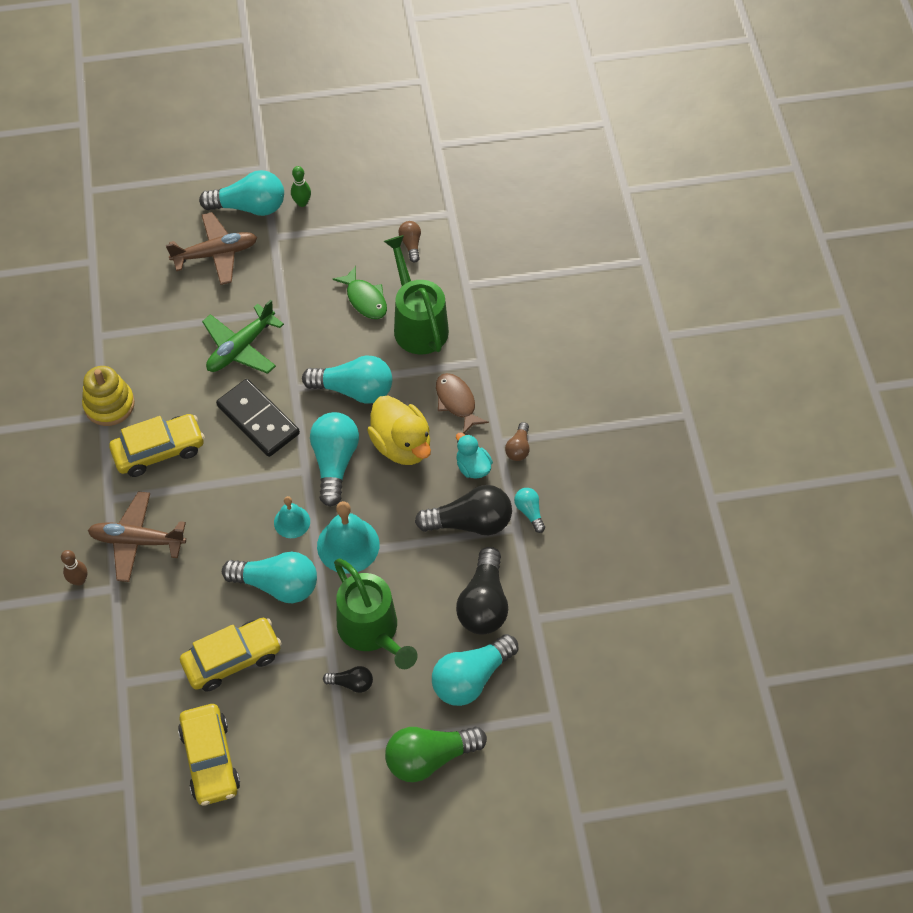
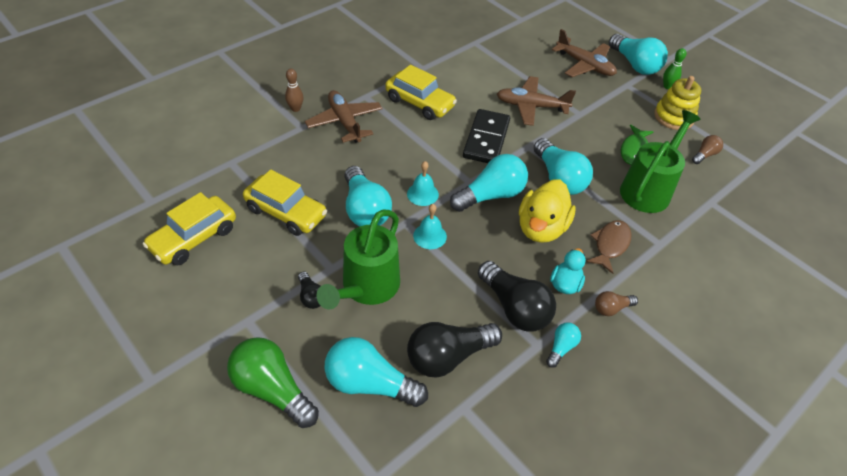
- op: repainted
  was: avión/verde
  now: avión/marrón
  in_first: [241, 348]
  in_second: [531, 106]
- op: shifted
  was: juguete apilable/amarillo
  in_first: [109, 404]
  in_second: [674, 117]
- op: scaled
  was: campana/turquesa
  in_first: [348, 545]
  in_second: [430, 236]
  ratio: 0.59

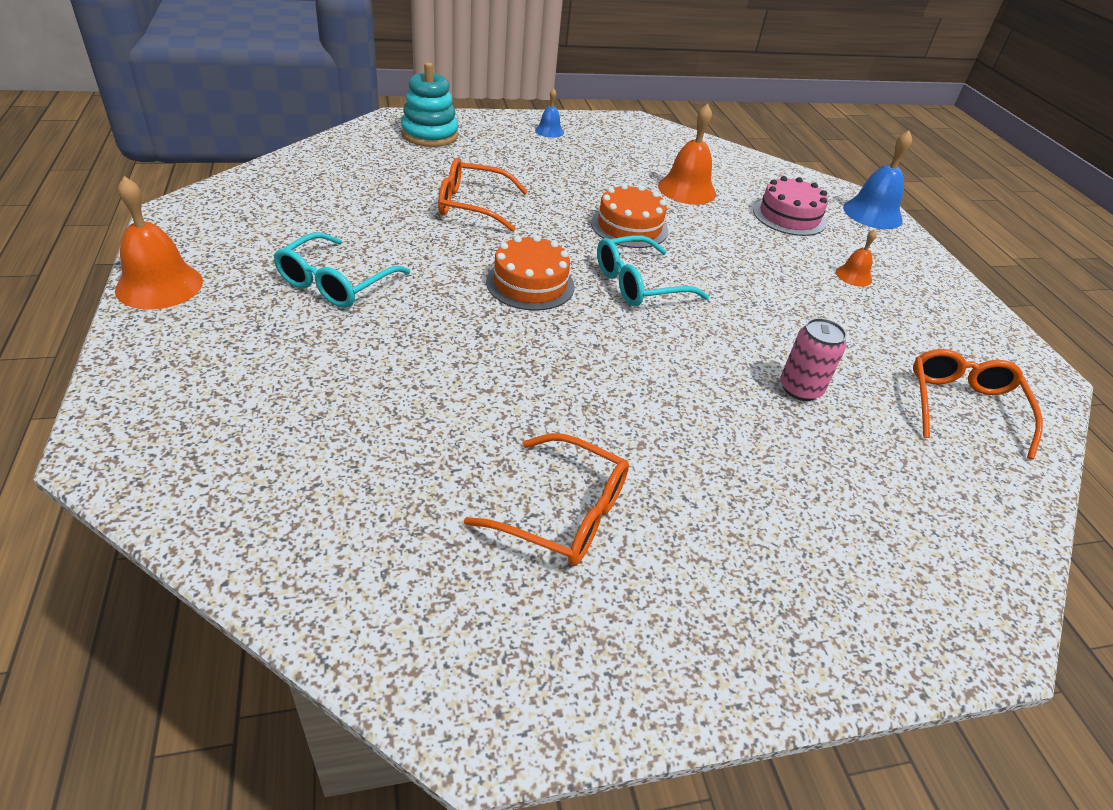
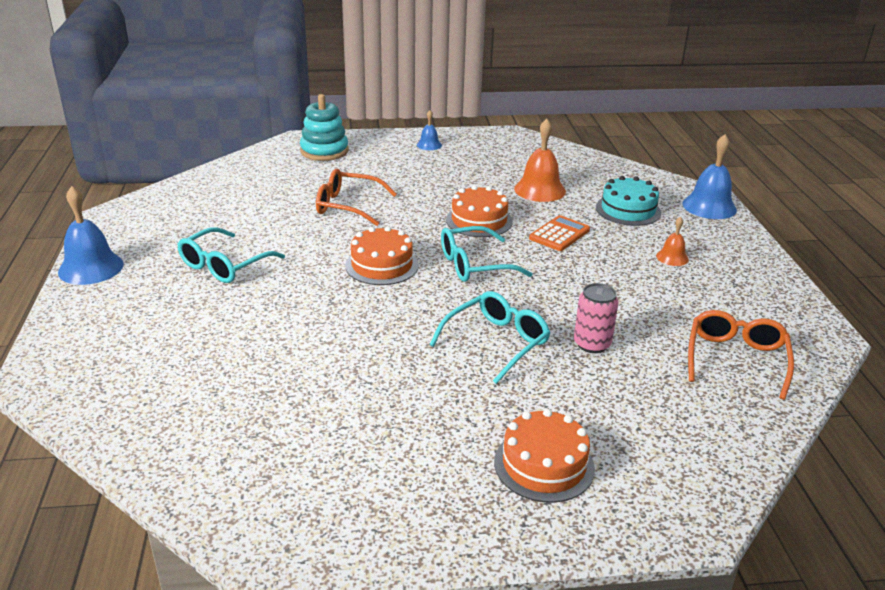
- op: repainted
  was: campana/naranja
  now: campana/azul
  in_first: [159, 285]
  in_second: [91, 268]
- op: repainted
  was: tarta/rosa
  now: tarta/turquesa
  in_first: [789, 216]
  in_second: [628, 210]
- op: gone
  was: gafas/naranja
  in_first: [563, 513]
- op: new
  now: calculadora/naranja
  in_second: [559, 234]
- op: new
  now: gafas/turquesa
  in_second: [496, 342]
- op: new
  now: tarta/naranja
  in_second: [544, 465]

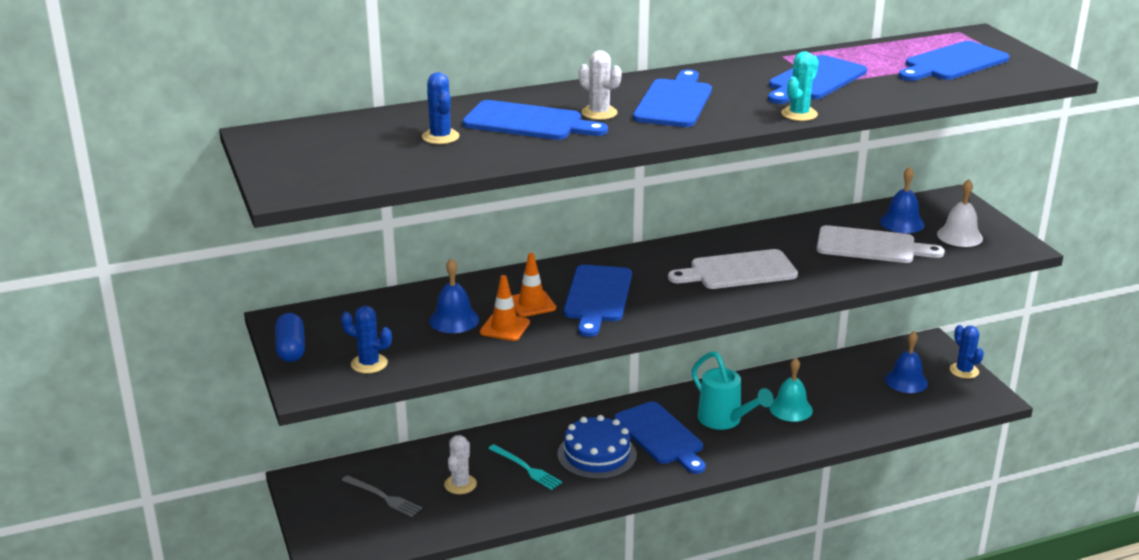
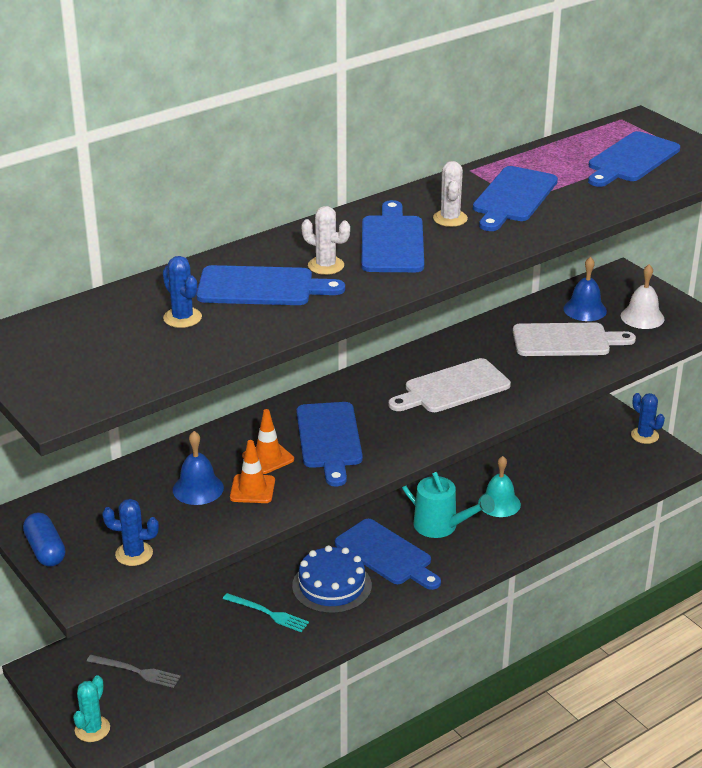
- op: shifted
  was: cactus/turquesa
  in_first: [799, 114]
  in_second: [92, 729]
- op: gone
  was: campana/azul
  in_first: [906, 381]
- op: shifted
  was: cactus/blanco
  in_first: [460, 484]
  in_second: [450, 218]

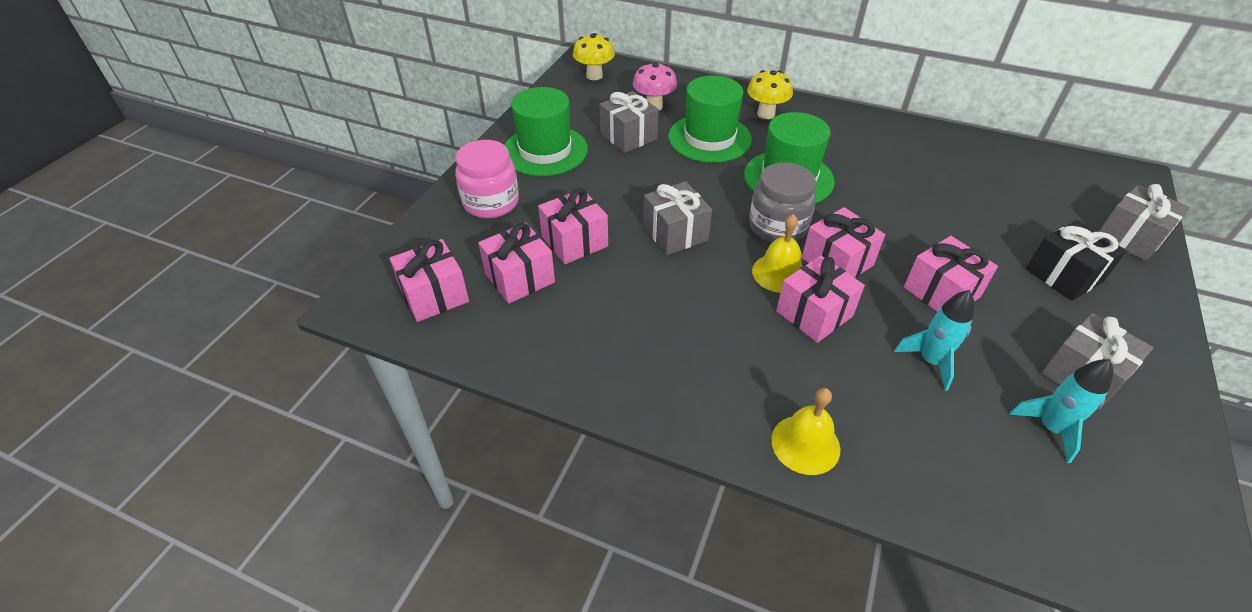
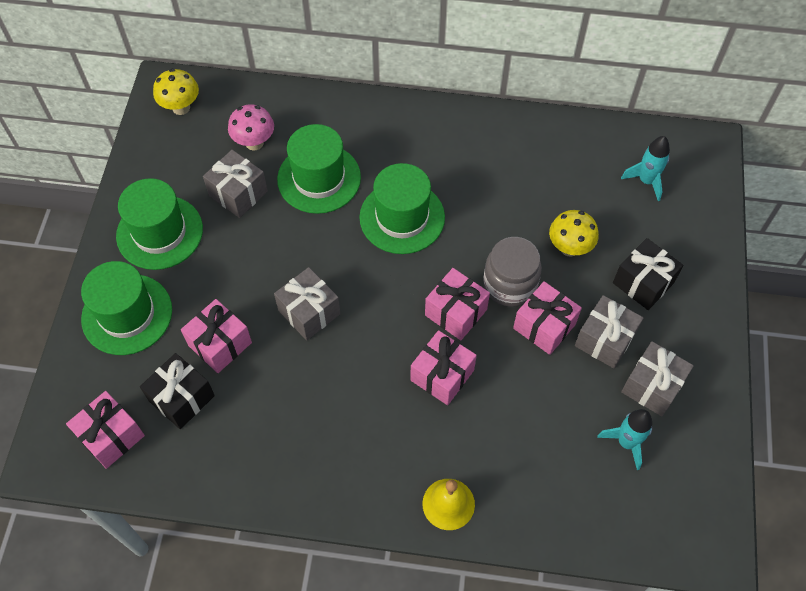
- op: shifted
  was: seta/amarillo
  in_first: [766, 114]
  in_second: [569, 248]
- op: swapped
  was: tarro/rosa
  now: sombrero/verde
  in_first: [491, 202]
  in_second: [127, 314]
- op: shifted
  was: tarro/gris
  in_first: [777, 227]
  in_second: [509, 285]
- op: shifted
  was: regalo/gris
  in_first: [1130, 237]
  in_second: [605, 340]
- op: gone
  was: campana/amarillo
  in_first: [779, 273]
- op: repainted
  was: regalo/rosa
  now: regalo/negro
  in_first: [519, 278]
  in_second: [182, 398]
- op: shifted
  was: cohete/turquesa
  in_first: [930, 361]
  in_second: [646, 181]

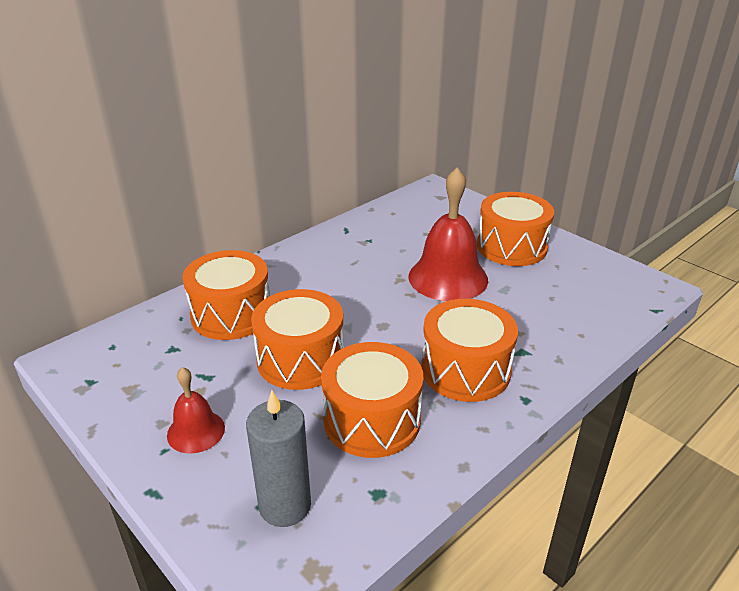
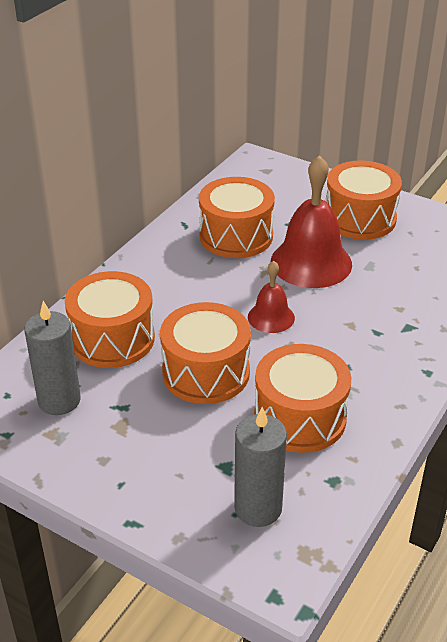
- op: shifted
  was: tambor/naranja
  in_first: [465, 370]
  in_second: [236, 236]
- op: shifted
  was: campana/rojo
  in_first: [196, 431]
  in_second: [271, 317]
- op: new
  now: vela/gris
  in_second: [59, 400]

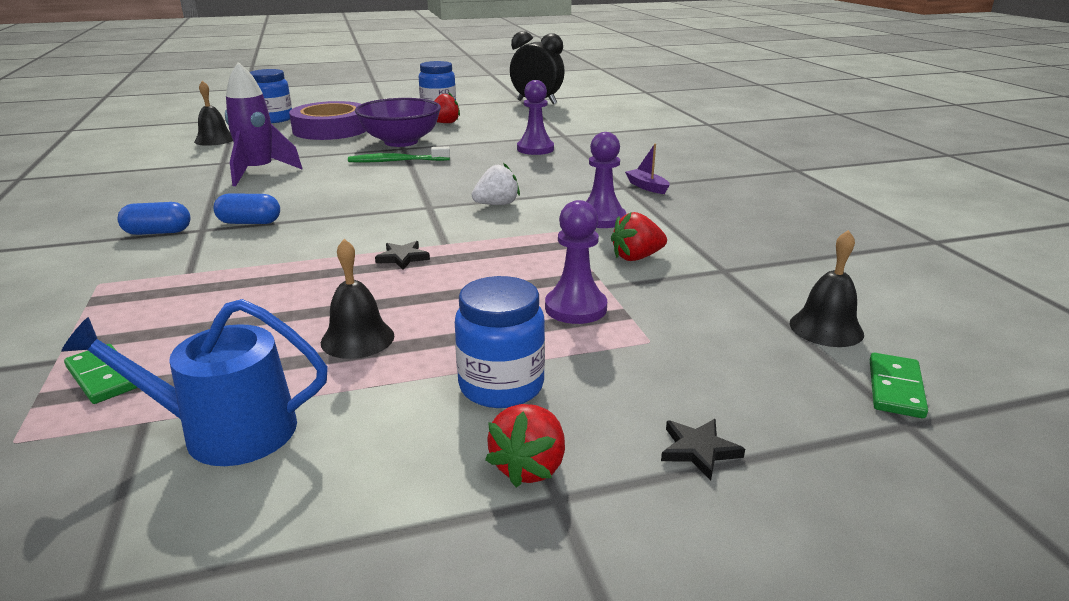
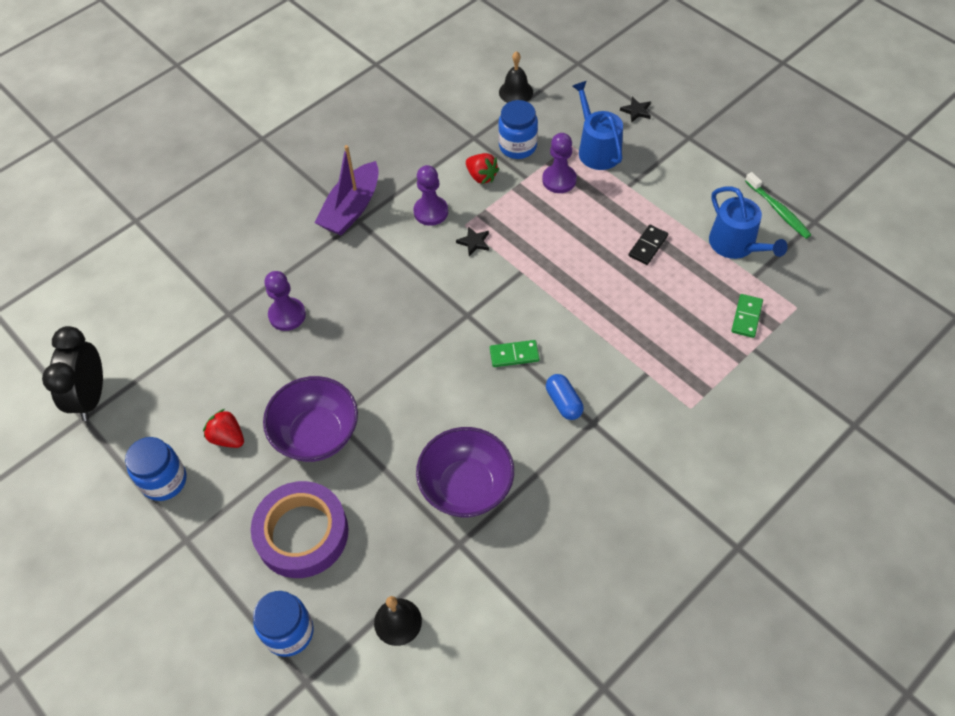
- op: swapped
  was: cohete/morado
  now: cuenco/morado
  in_first: [259, 172]
  in_second: [466, 487]
- op: scaled
  was: barco/morado
  in_first: [647, 187]
  in_second: [351, 208]
  ratio: 2.15
- op: shifted
  was: cepillo de dientes/verde
  in_first: [397, 161]
  in_second: [778, 210]
- op: gone
  was: fresa/blanco
  in_first: [496, 204]
- op: gone
  was: cápsula/azul
  in_first: [158, 232]
- op: swapped
  was: campana/negro
  now: ficha de dominó/negro
  in_first: [357, 339]
  in_second: [648, 246]
- op: shifted
  was: estrella/negro
  in_first: [402, 258]
  in_second: [474, 242]
- op: shifted
  was: tarro/azul
  in_first: [501, 386]
  in_second: [517, 146]
- op: shifted
  was: ficha de dominó/verde
  in_first: [895, 388]
  in_second: [514, 355]
- op: gone
  was: fresa/rojo
  in_first: [529, 467]
- op: new
  now: regadera/azul
  in_second: [597, 149]

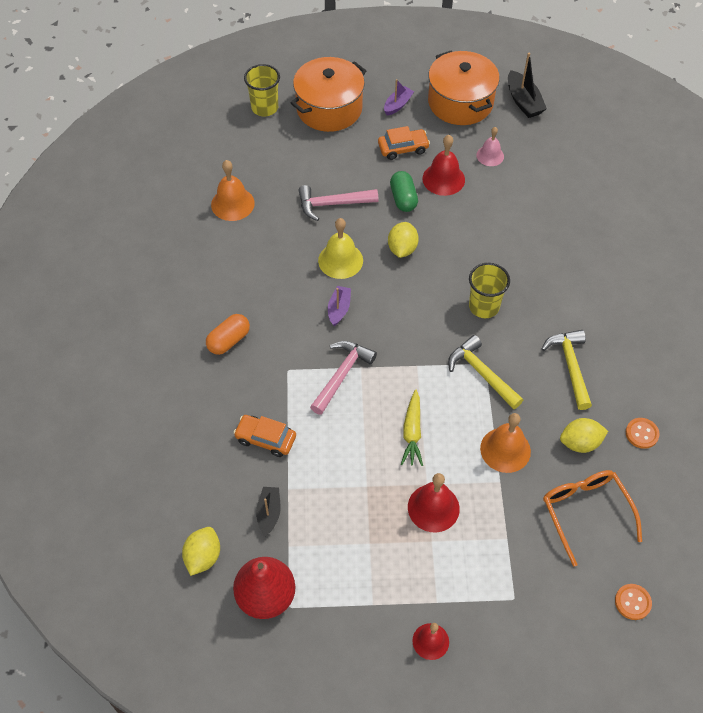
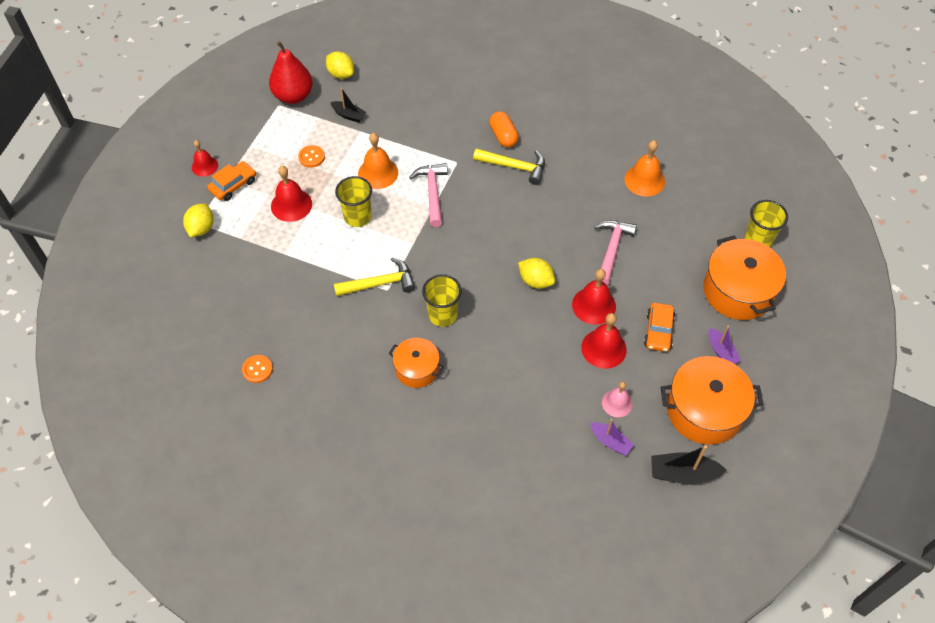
- op: swapped
  was: cápsula/verde
  now: campana/rojo
  in_first: [403, 198]
  in_second: [594, 305]
- op: gone
  was: campana/amarillo
  in_first: [340, 260]
- op: shifted
  was: barco/morado
  in_first: [339, 309]
  in_second: [610, 441]
- op: shifted
  was: martillo/amarillo
  in_first: [570, 366]
  in_second: [514, 167]
- op: rotated
  was: martillo/rosa
  in_first: [342, 375]
  in_second: [433, 193]
  clockwise: -150
- op: swapped
  was: zanahoria/amarillo
  now: vaso/amarillo
  in_first: [412, 432]
  in_second: [357, 217]
- op: shifted
  was: campana/naranja
  in_first: [505, 449]
  in_second: [378, 173]
- op: shifted
  was: coche/naranja
  in_first: [265, 439]
  in_second: [233, 185]
- op: shifted
  was: limón/amarillo
  in_first: [580, 443]
  in_second: [201, 228]
- op: gone
  was: gafas/naranja
  in_first: [585, 512]
- op: shifted
  was: botón/naranja
  in_first: [632, 602]
  in_second: [311, 157]
- op: new
  now: olla/naranja
  in_second: [417, 369]

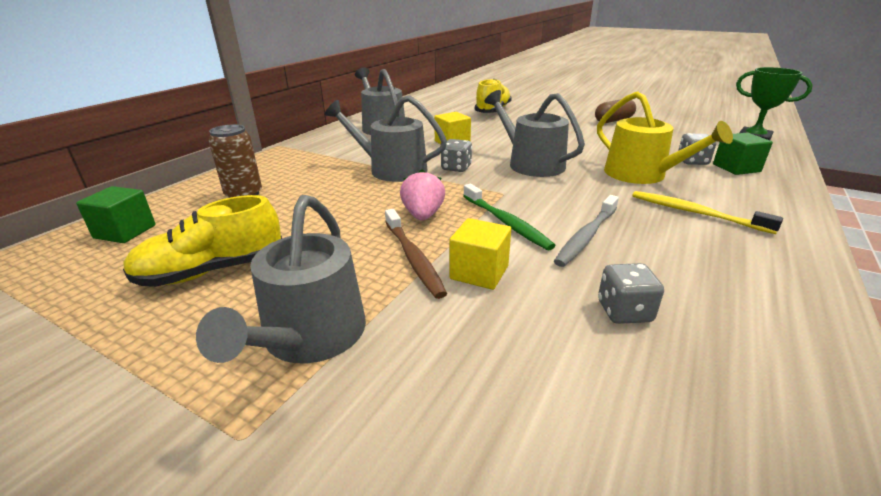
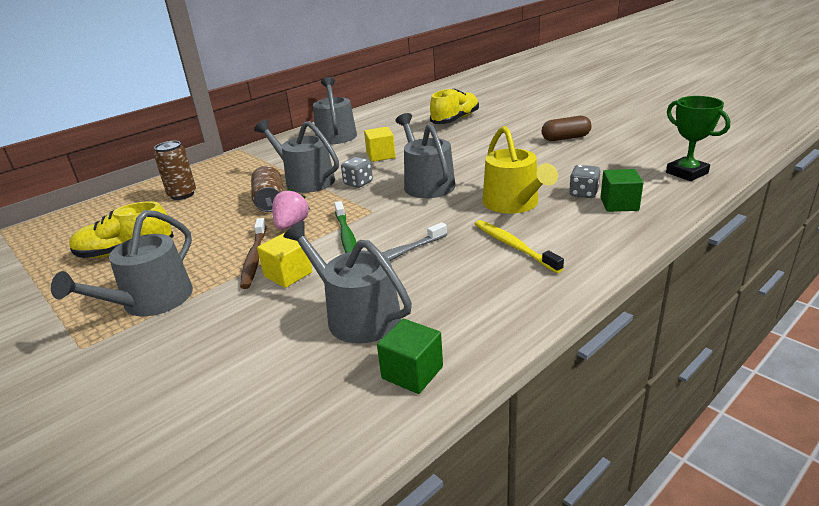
- op: shifted
  was: cubo/verde
  in_first: [125, 232]
  in_second: [412, 372]
- op: swapped
  was: dado/gris
  now: regadera/gris
  in_first: [624, 311]
  in_second: [356, 315]
- op: new
  now: lata/marrón
  in_second: [270, 202]

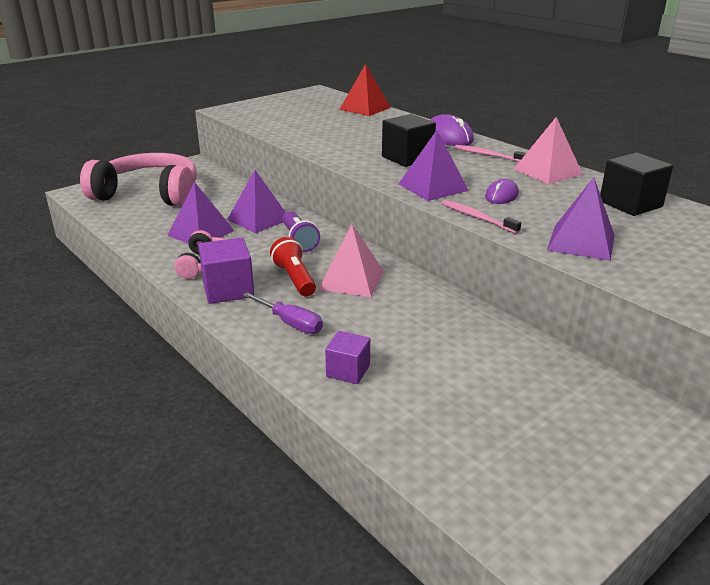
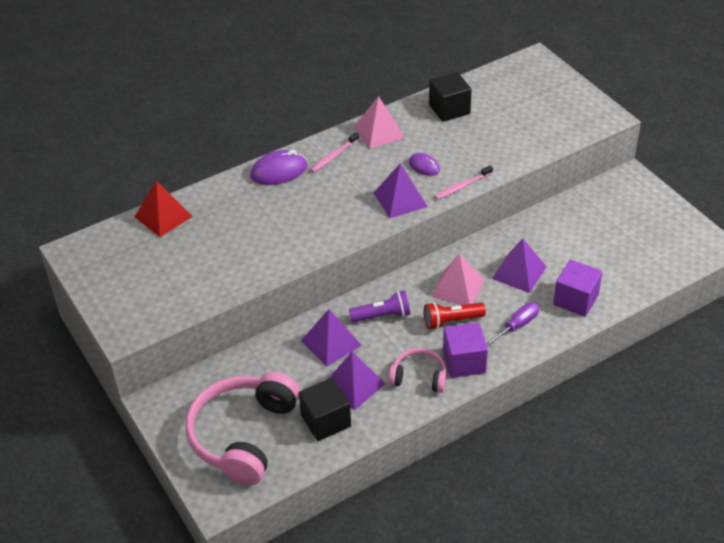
- op: shifted
  was: cubo/negro
  in_first: [407, 158]
  in_second: [326, 421]
- op: shifted
  was: pirámide/morado
  in_first: [581, 242]
  in_second: [519, 272]
- op: scaled
  was: cubo/morado
  in_first: [348, 371]
  in_second: [575, 300]
  ratio: 1.57

